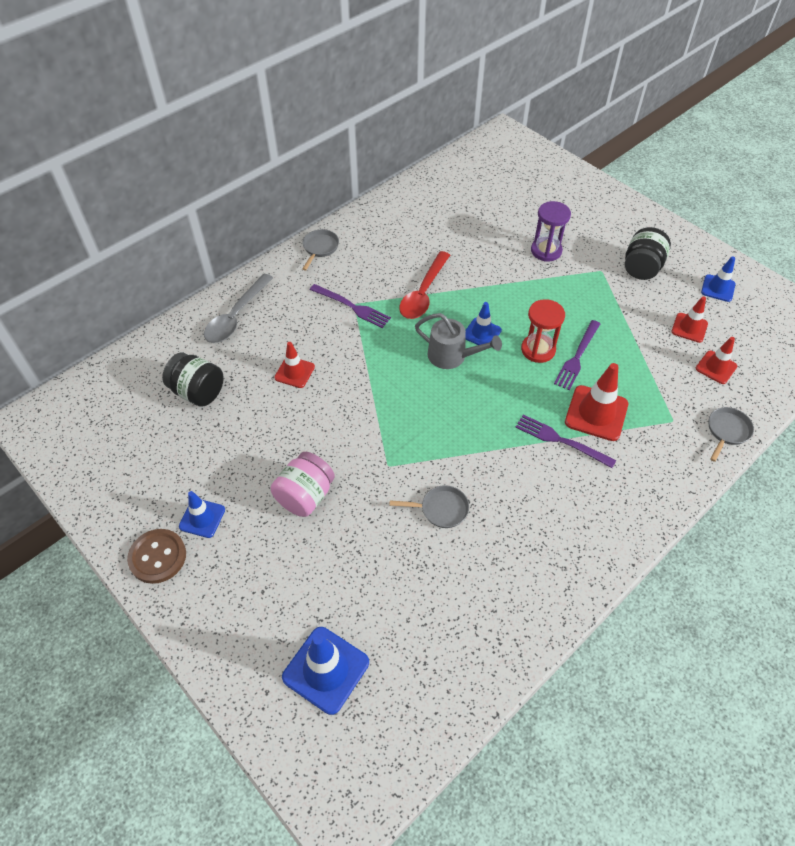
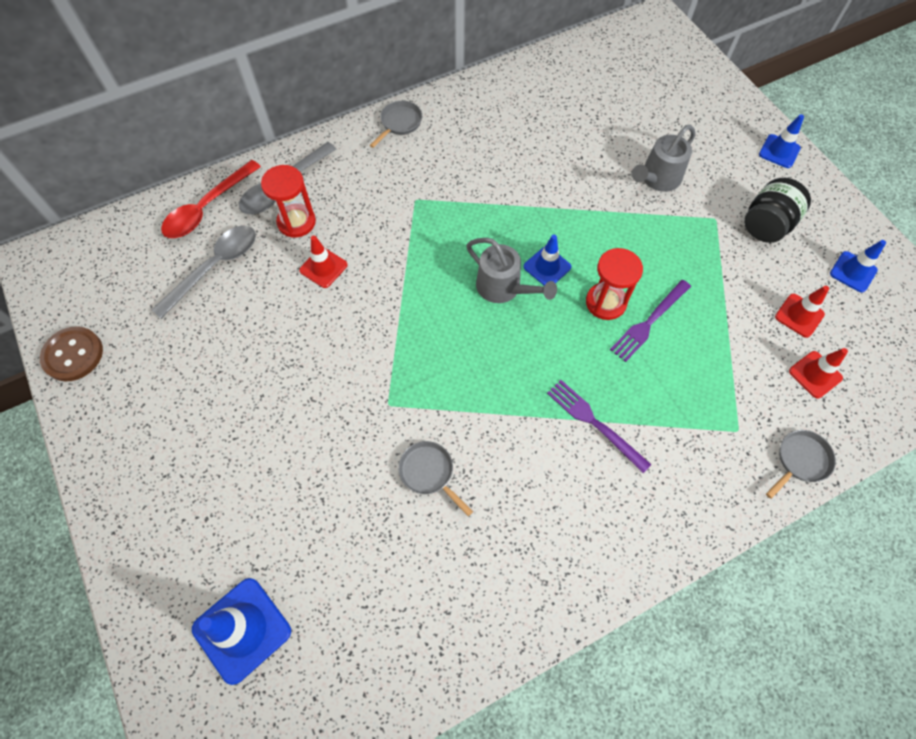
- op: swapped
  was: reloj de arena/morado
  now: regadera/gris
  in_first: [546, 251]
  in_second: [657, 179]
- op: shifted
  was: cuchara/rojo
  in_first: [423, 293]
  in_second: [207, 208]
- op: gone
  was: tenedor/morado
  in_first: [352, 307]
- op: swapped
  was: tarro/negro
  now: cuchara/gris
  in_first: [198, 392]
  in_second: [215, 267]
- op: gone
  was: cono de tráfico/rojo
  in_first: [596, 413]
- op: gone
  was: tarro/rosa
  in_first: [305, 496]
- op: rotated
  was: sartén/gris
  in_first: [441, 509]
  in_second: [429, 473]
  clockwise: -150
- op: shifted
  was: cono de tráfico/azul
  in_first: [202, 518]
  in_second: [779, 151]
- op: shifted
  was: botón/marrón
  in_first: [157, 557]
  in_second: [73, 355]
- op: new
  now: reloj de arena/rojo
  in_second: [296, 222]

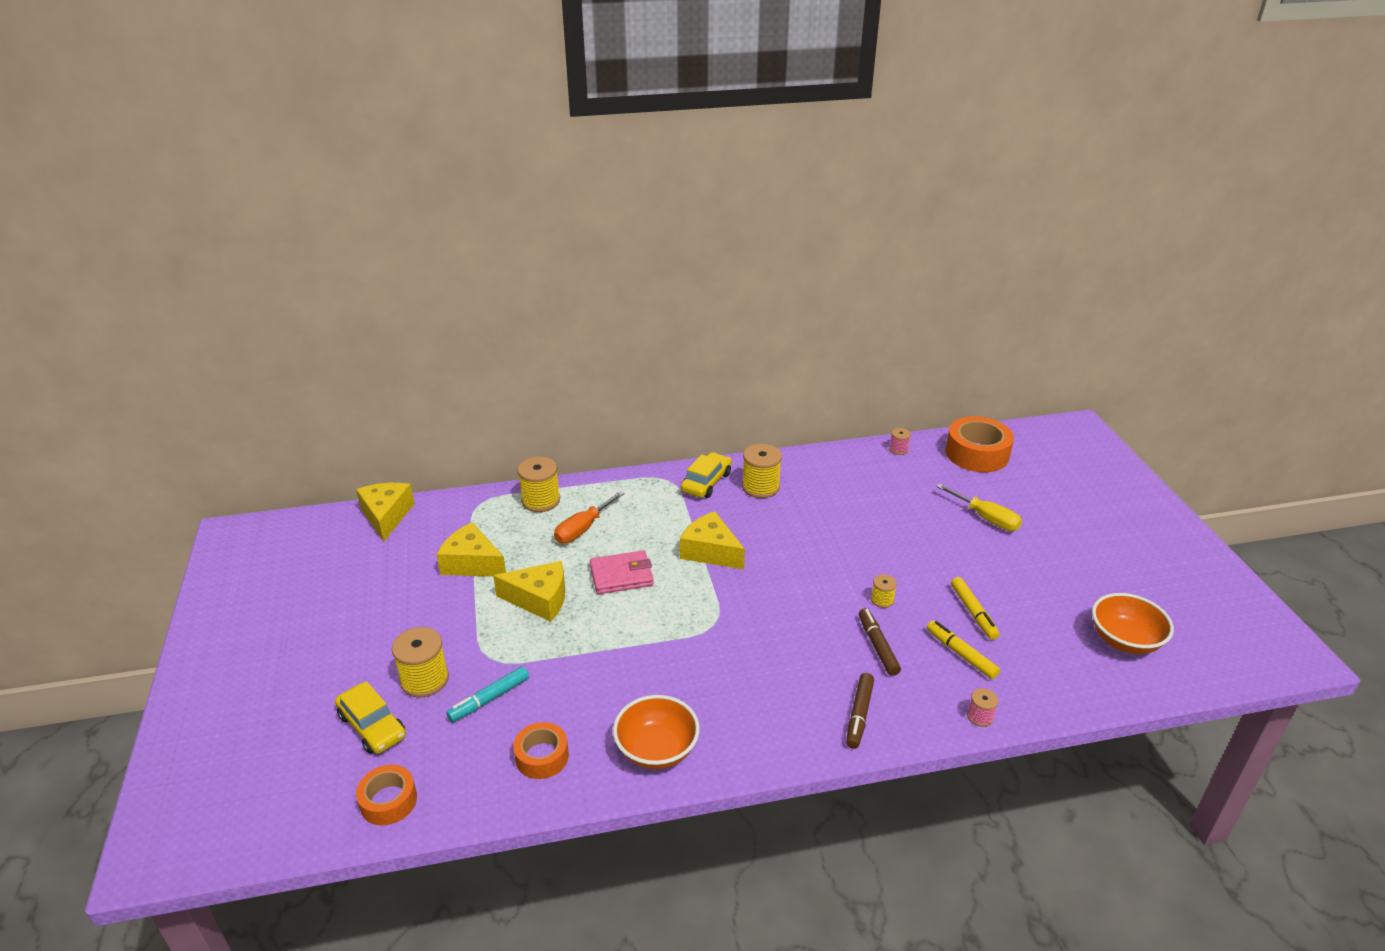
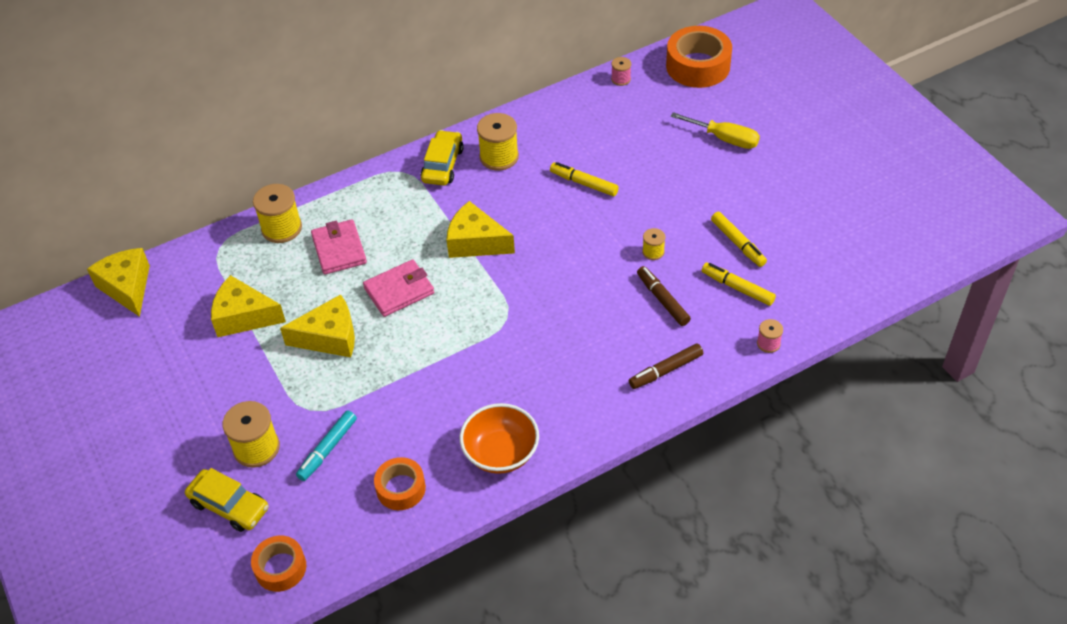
- op: swapped
  was: destornillador/naranja
  now: cartera/rosa
  in_first: [583, 529]
  in_second: [339, 249]
- op: gone
  was: cuenco/naranja
  in_first: [1124, 640]
- op: rotated
  was: rotulador/marrón
  in_first: [859, 715]
  in_second: [666, 370]
  clockwise: 60
- op: new
  now: rotulador/amarillo
  in_second: [584, 183]

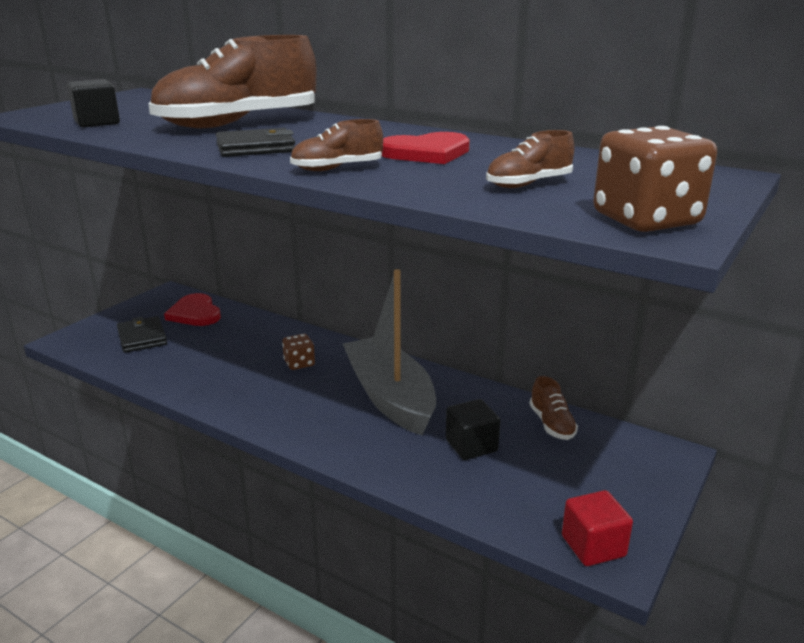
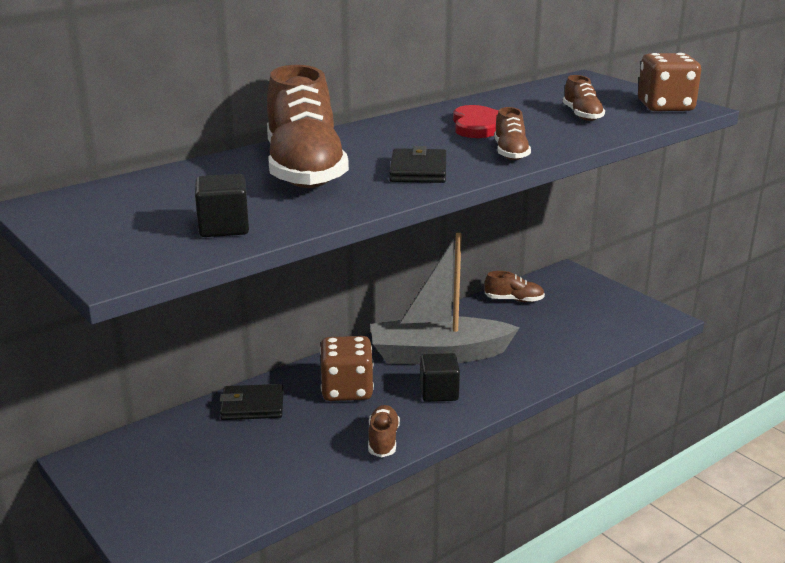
- op: gone
  was: corazón/rojo
  in_first: [195, 313]
- op: shifted
  was: cartera/negro
  in_first: [142, 337]
  in_second: [252, 406]
- op: scaled
  was: dado/marrón
  in_first: [299, 363]
  in_second: [347, 390]
  ratio: 1.79
- op: shifted
  was: cubo/negro
  in_first: [471, 446]
  in_second: [439, 392]
- op: gone
  was: cubo/rojo
  in_first: [593, 546]
- op: new
  now: zapato/marrón
  in_second: [383, 440]

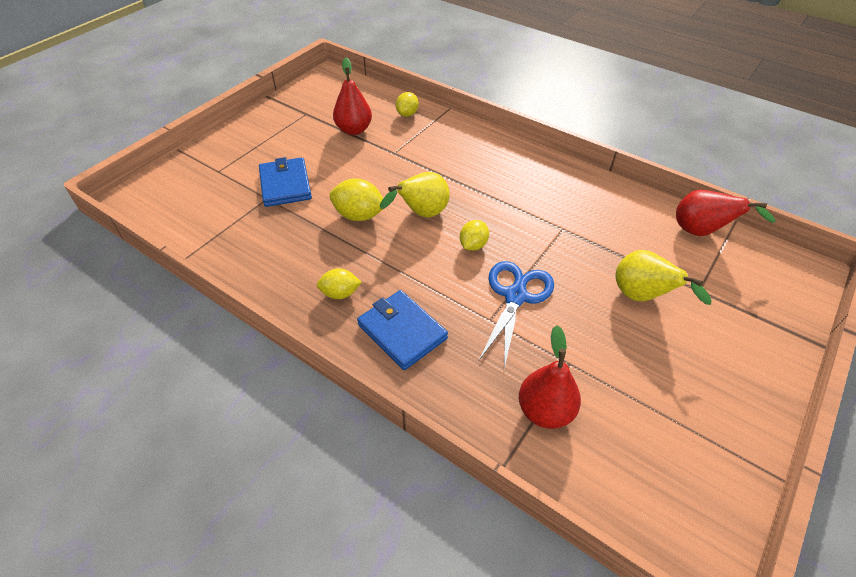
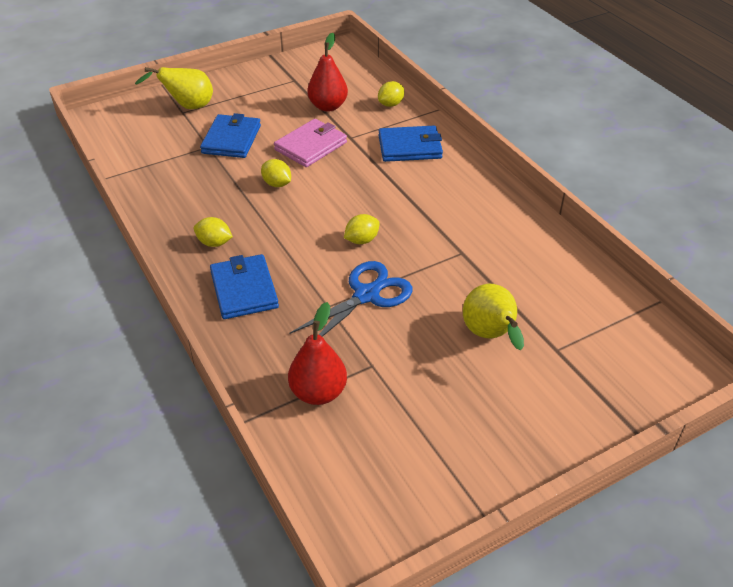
- op: shifted
  was: pera/amarillo
  in_first: [421, 214]
  in_second: [187, 107]
- op: scaled
  was: limón/amarillo
  in_first: [359, 215]
  in_second: [277, 184]
  ratio: 0.65
- op: gone
  was: pera/rojo
  in_first: [701, 232]
- op: new
  now: cartera/rosa
  in_second: [311, 146]
- op: new
  now: cartera/azul
  in_second: [410, 147]

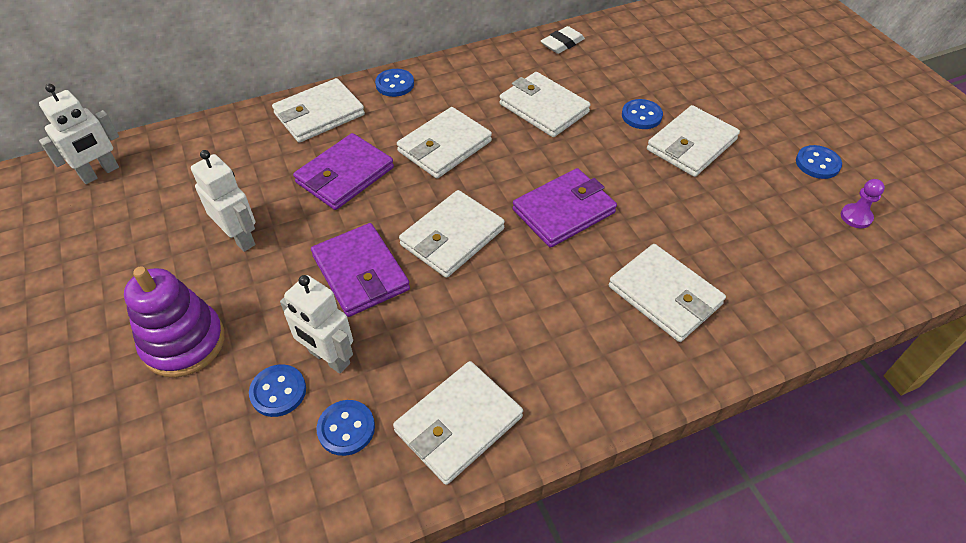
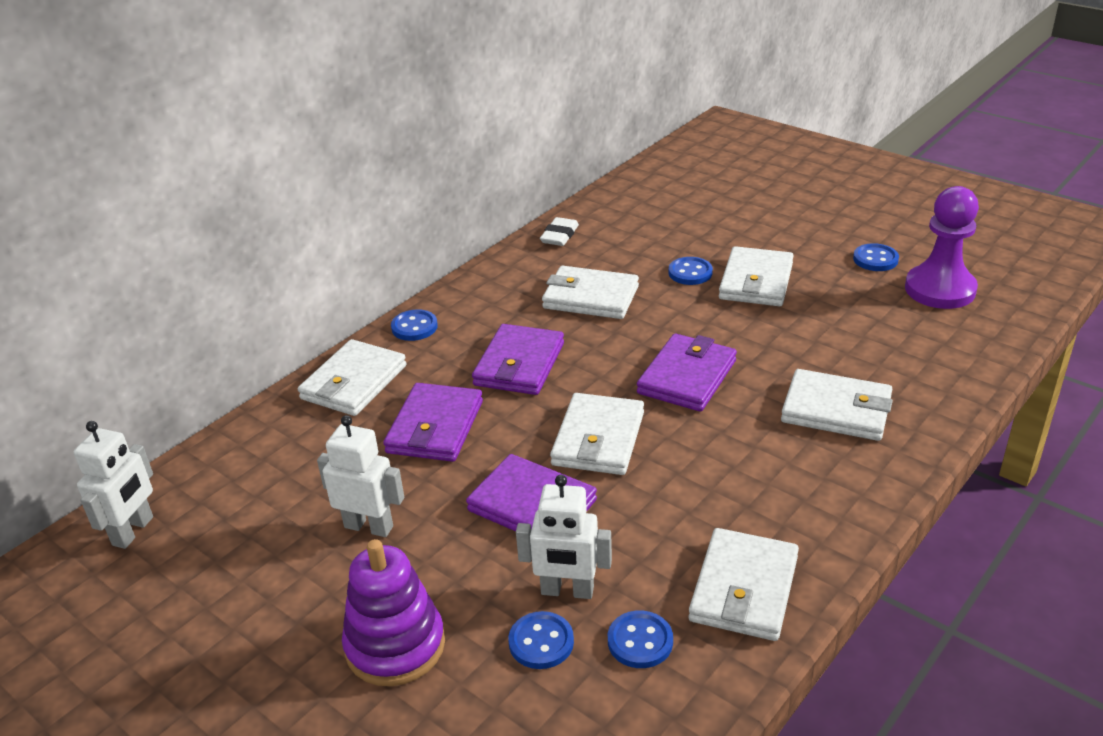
- op: repainted
  was: cartera/blanco
  now: cartera/morado
  in_first: [444, 146]
  in_second: [519, 364]
- op: scaled
  was: peón/morado
  in_first: [856, 217]
  in_second: [940, 289]
  ratio: 2.26

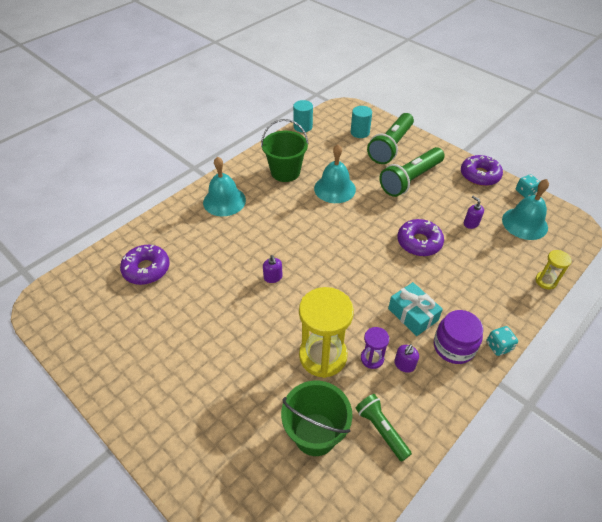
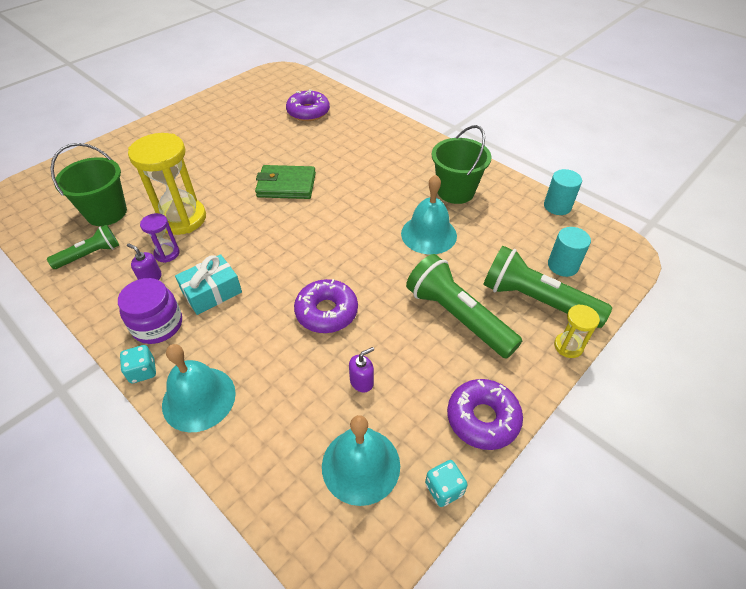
- op: shifted
  was: campana/turquesa
  in_first: [224, 201]
  in_second: [199, 398]
- op: shifted
  was: reloj de arena/amarillo
  in_first: [545, 281]
  in_second: [568, 346]
- op: swapped
  was: dispensador de jabón/morado
  now: cartera/verde
  in_first: [273, 277]
  in_second: [286, 185]

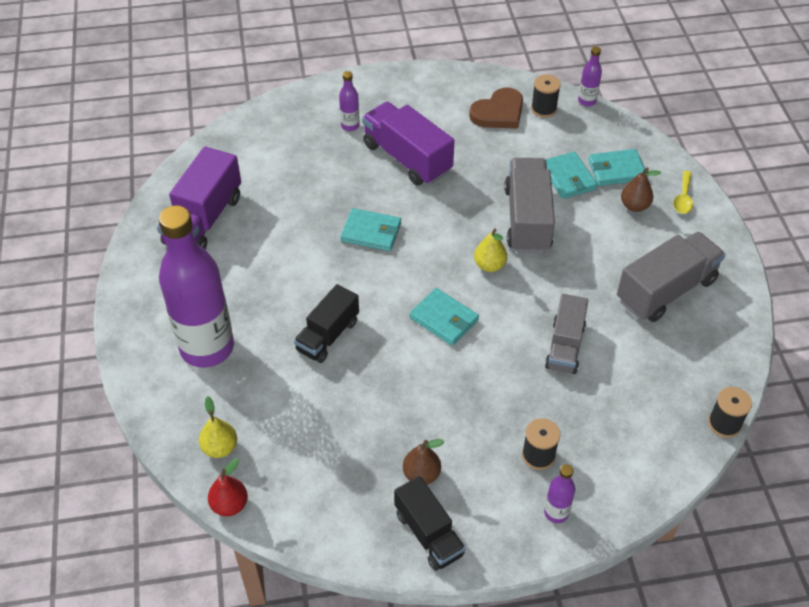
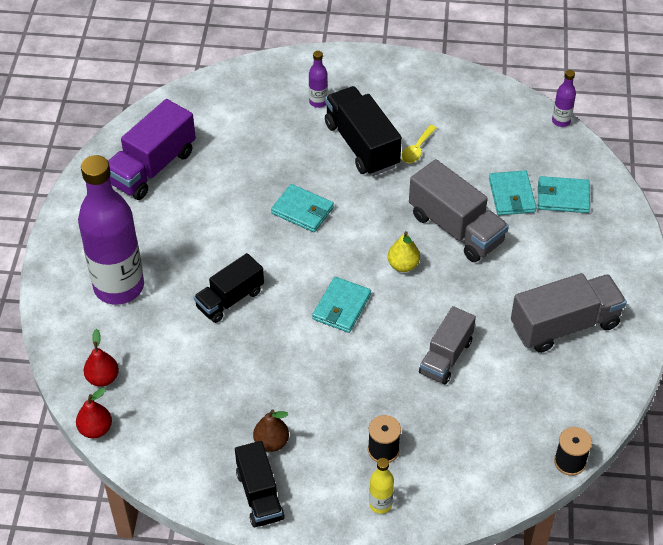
- op: gone
  was: carrete/negro
  in_first: [543, 109]
- op: gone
  was: corazón/marrón
  in_first: [498, 113]
- op: repainted
  was: camión/morado
  now: camión/negro
  in_first: [407, 158]
  in_second: [361, 145]
- op: rotated
  was: camión/gris
  in_first: [527, 219]
  in_second: [456, 228]
  clockwise: 120
- op: gone
  was: pera/marrón
  in_first: [634, 206]
- op: shifted
  was: cuchara/amarillo
  in_first: [683, 198]
  in_second: [417, 149]
- op: rotated
  was: cartera/turquesa
  in_first: [444, 319]
  in_second: [341, 307]
  clockwise: 60
- op: repainted
  was: pera/amarillo
  now: pera/rojo
  in_first: [220, 448]
  in_second: [103, 378]
- op: repainted
  was: botella/morado
  now: botella/amarillo
  in_first: [556, 512]
  in_second: [380, 504]

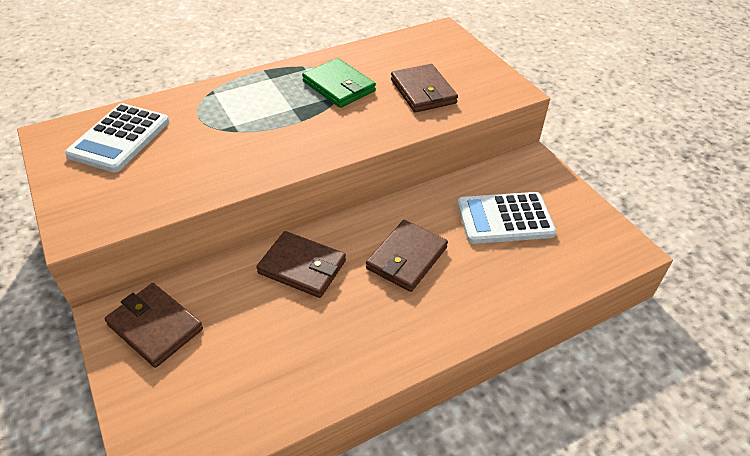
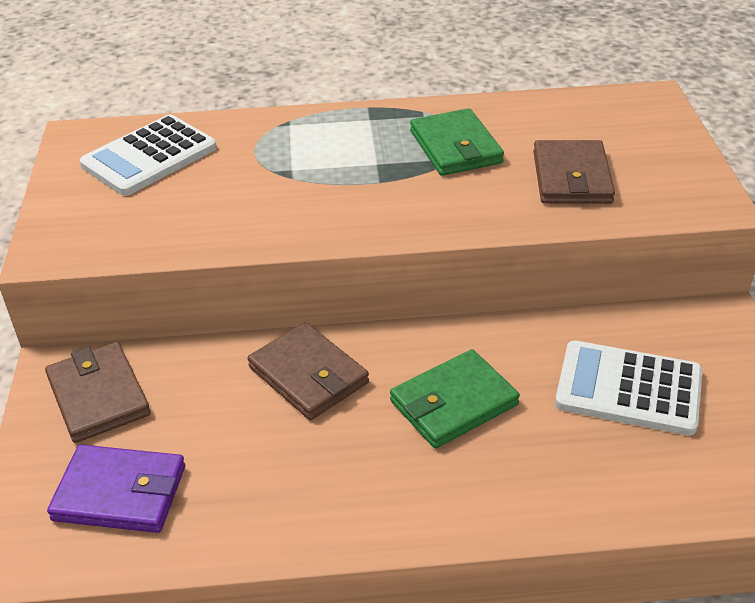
- op: repainted
  was: cartera/marrón
  now: cartera/verde
  in_first: [406, 258]
  in_second: [454, 403]
- op: new
  now: cartera/morado
  in_second: [120, 493]

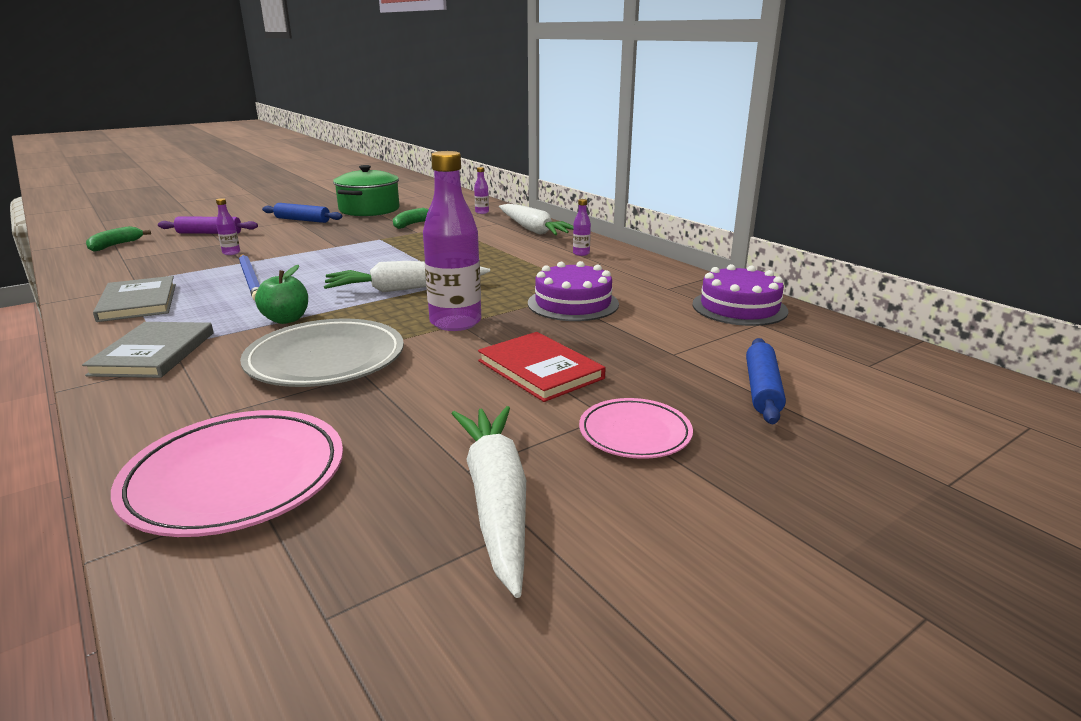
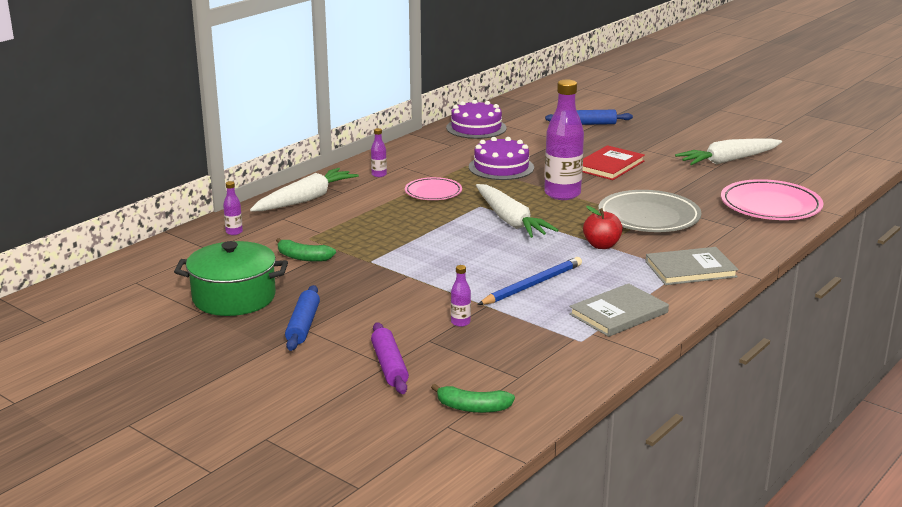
- op: repainted
  was: manzana/verde
  now: manzana/rojo
  in_first: [286, 319]
  in_second: [601, 245]
- op: shifted
  was: plato/rosa
  in_first: [635, 433]
  in_second: [433, 192]

